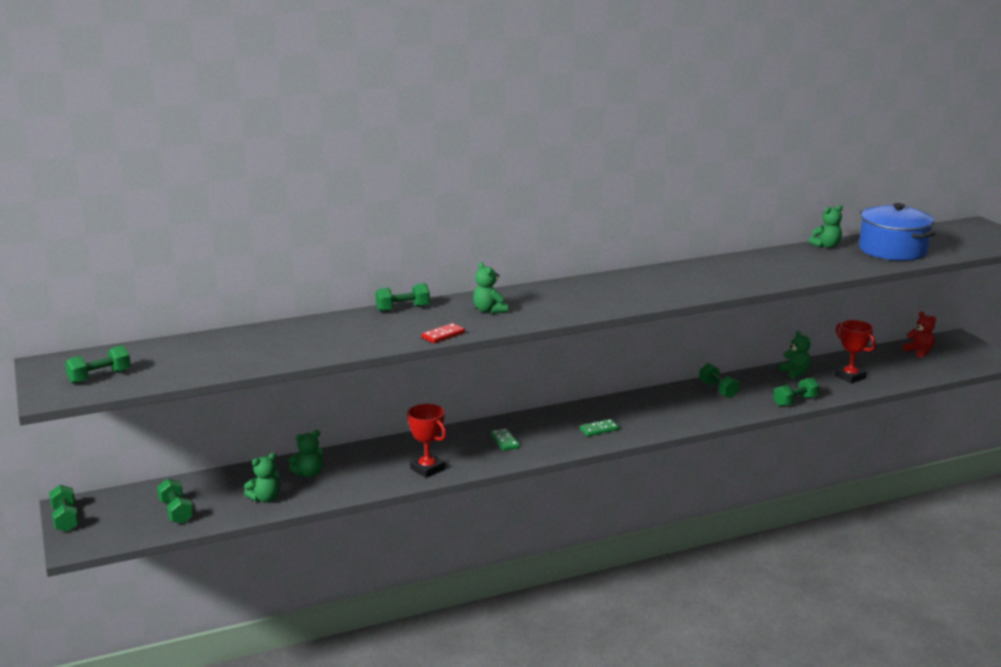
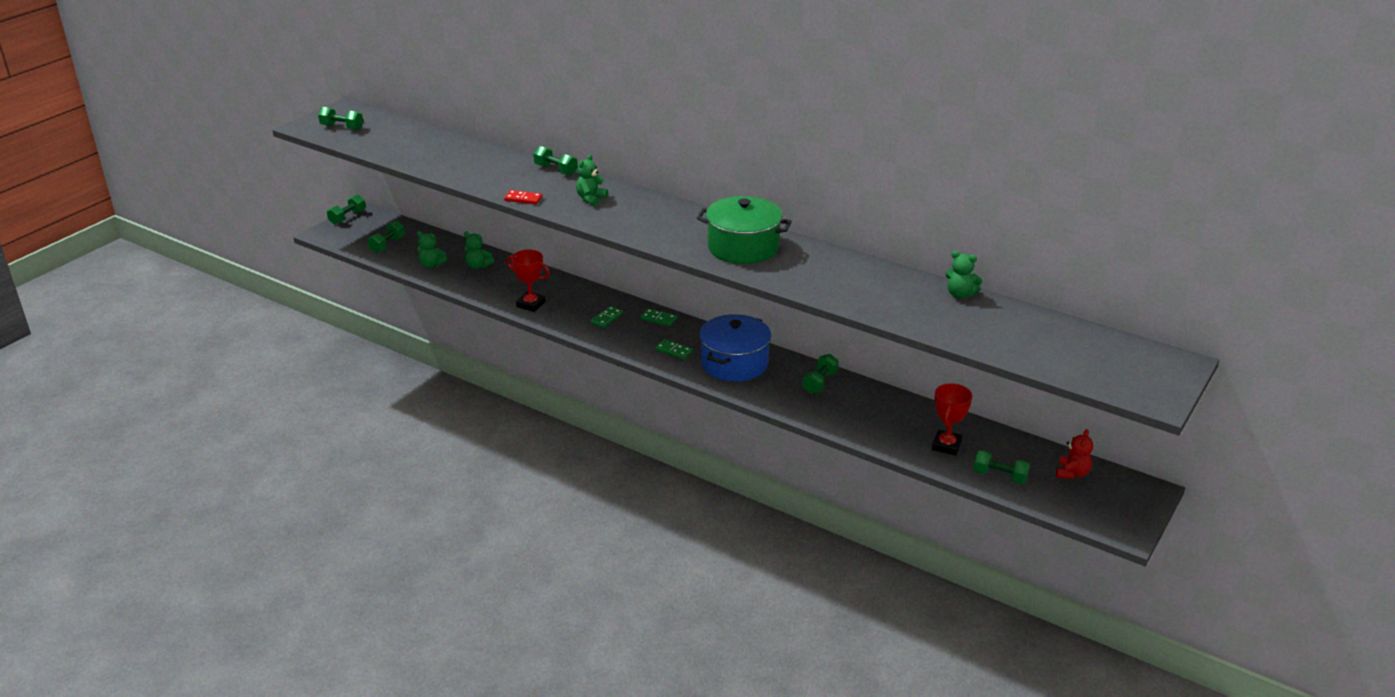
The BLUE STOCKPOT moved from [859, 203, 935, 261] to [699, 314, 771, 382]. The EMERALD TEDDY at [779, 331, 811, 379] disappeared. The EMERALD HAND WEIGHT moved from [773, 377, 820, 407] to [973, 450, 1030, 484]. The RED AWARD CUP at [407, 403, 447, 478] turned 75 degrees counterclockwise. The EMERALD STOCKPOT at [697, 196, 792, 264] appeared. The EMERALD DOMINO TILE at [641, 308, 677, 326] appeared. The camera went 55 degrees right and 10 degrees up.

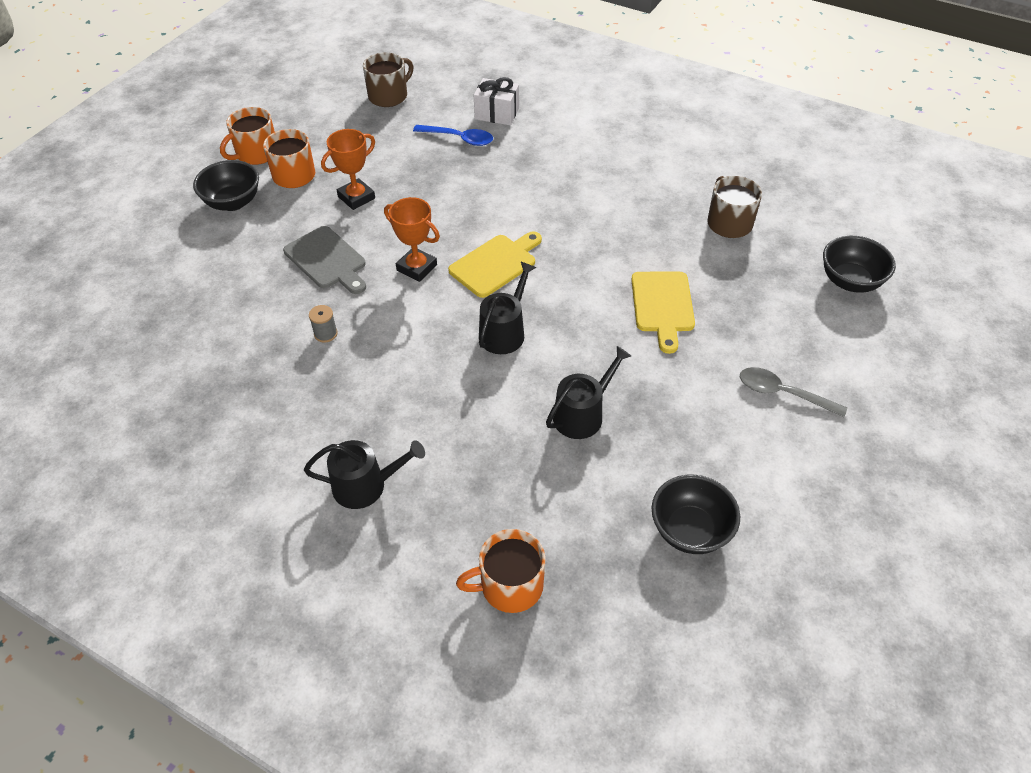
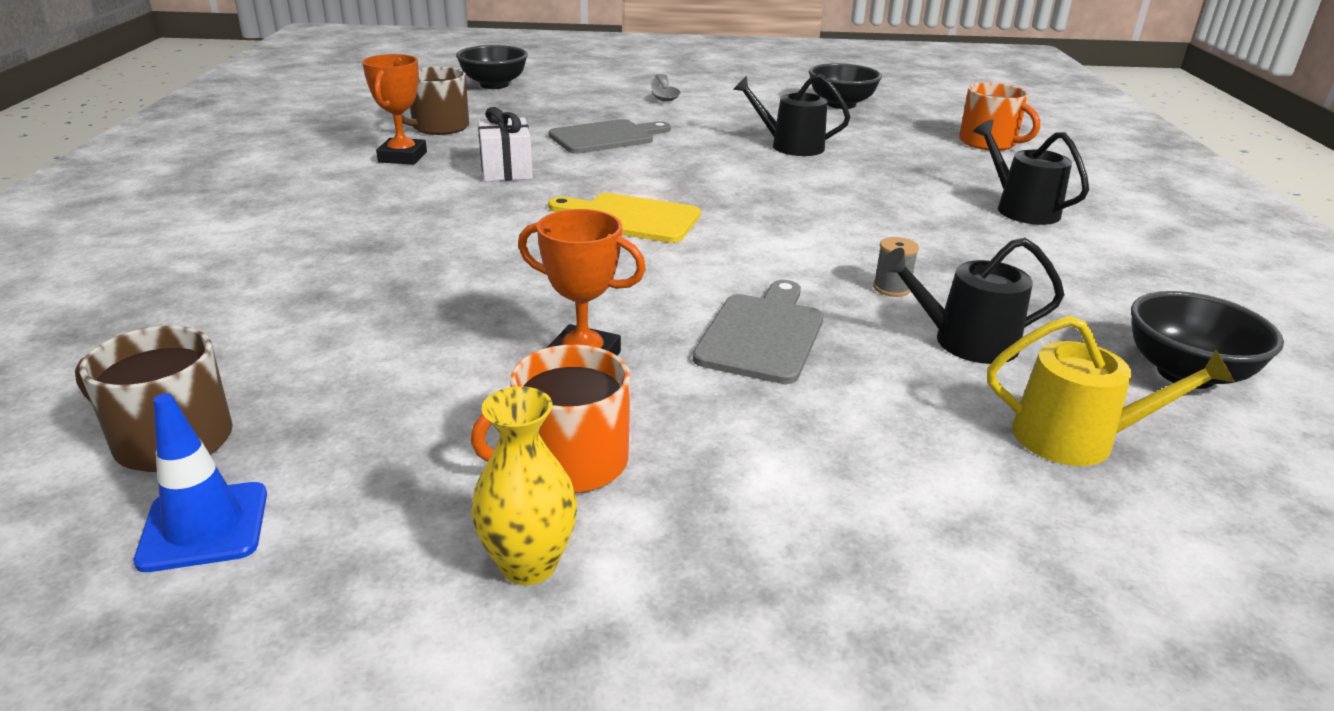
The SNOW-WHITE WRAPPED GIFT moved from [474, 77, 519, 125] to [478, 107, 533, 181]. The BRIGHT ORANGE TEA MUG at [220, 107, 275, 165] was replaced by the BRIGHT YELLOW TALL VASE at [471, 387, 577, 585]. The BLUE TABLESPOON at [413, 125, 493, 146] disappeared. The BLACK SERVING BOWL moved from [193, 160, 259, 211] to [1131, 291, 1284, 389]. The BRIGHT ORANGE AWARD CUP moved from [384, 197, 440, 282] to [362, 54, 427, 165]. The BLACK WATERING POT moved from [479, 262, 536, 354] to [880, 238, 1065, 364]. The BRIGHT YELLOW CHOPPING BOARD at [631, 272, 695, 354] became the GRAY CHOPPING BOARD at [548, 119, 671, 154]. The BRIGHT YELLOW WATERING POT at [987, 316, 1235, 466] appeared. The BLUE SAFETY CONE at [134, 393, 267, 572] appeared. The camera went 120 degrees left and 20 degrees down.

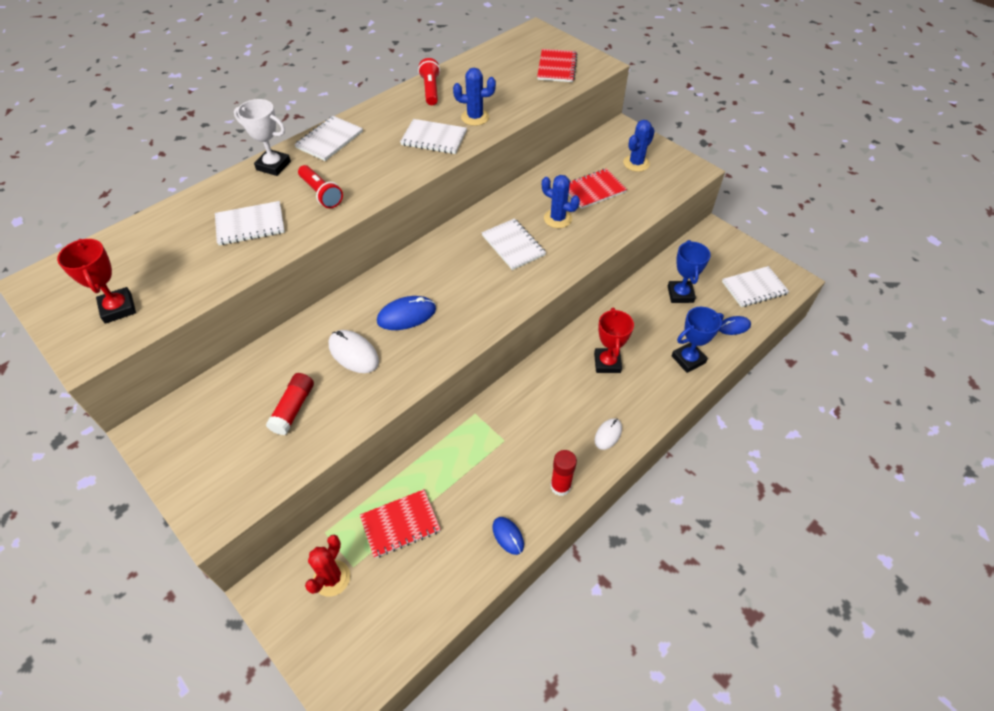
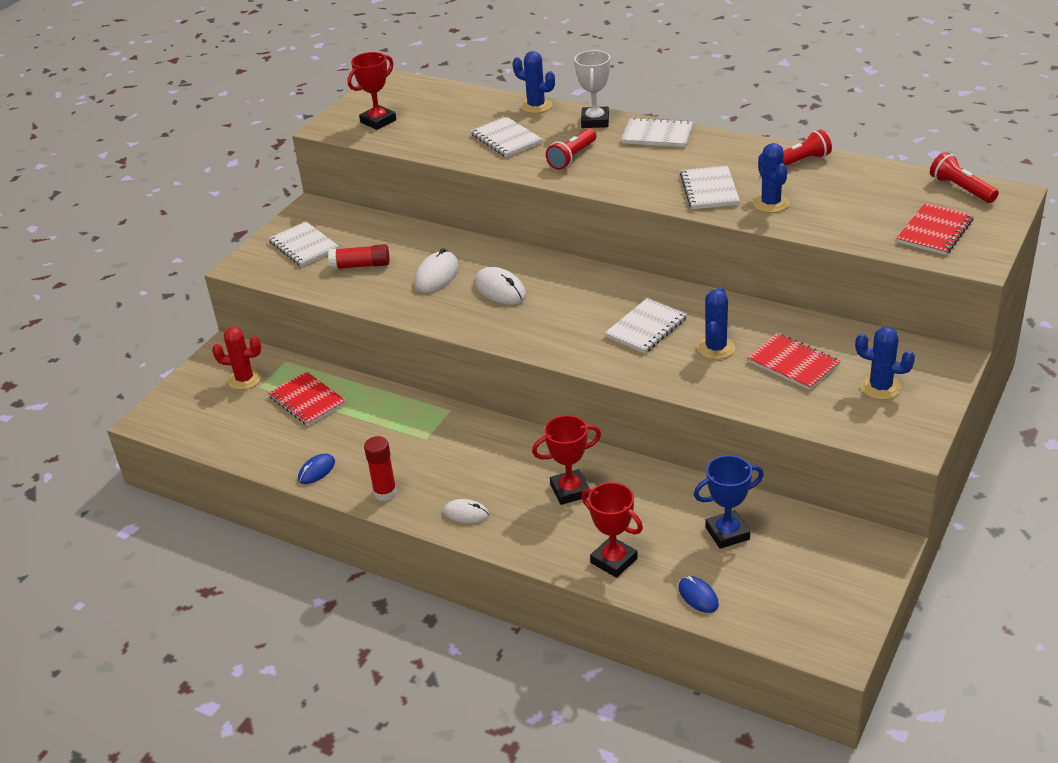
The RED EXERCISE BOOK at [537, 49, 577, 82] turned 45 degrees counterclockwise. The SNOW-WHITE EXERCISE BOOK moved from [722, 266, 789, 307] to [269, 221, 339, 267]. The BLUE MOUSE at [377, 296, 436, 330] became the SNOW-WHITE MOUSE at [475, 267, 526, 305]. The BLUE AWARD CUP at [672, 307, 724, 373] became the RED AWARD CUP at [581, 482, 643, 578]. The BLUE CACTUS at [513, 51, 555, 113] appeared. The RED FLASHLIGHT at [930, 152, 999, 203] appeared. The camera went 75 degrees right and 15 degrees down.

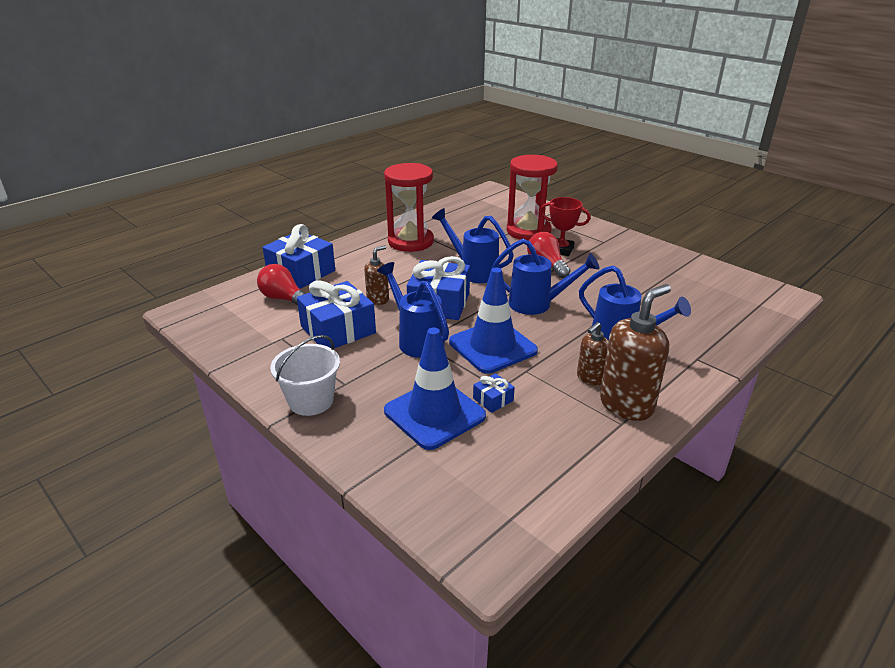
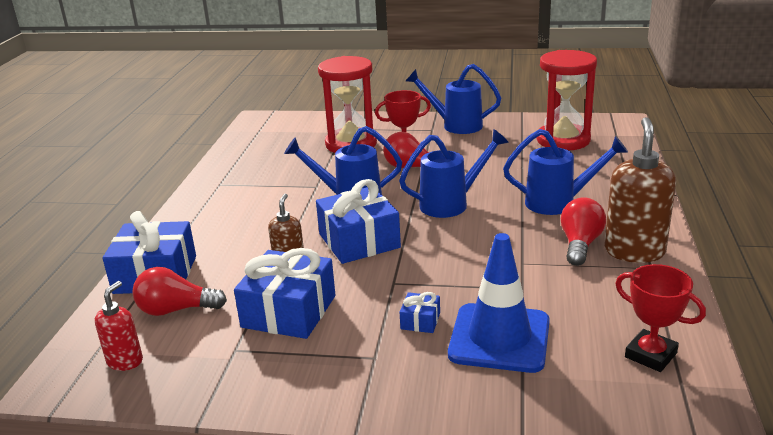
The RED HOURGLASS moved from [384, 163, 434, 252] to [536, 50, 597, 151]. The BLUE WATERING POT moved from [377, 262, 449, 358] to [406, 64, 501, 134]. The BLUE SAFETY CONE at [449, 268, 538, 374] disappeared. The BROWN PUMP BOTTLE at [577, 322, 608, 386] was replaced by the RED LIGHT BULB at [561, 197, 606, 266]. The SNOW-WHITE BUCKET at [270, 335, 340, 416] disappeared. The BLUE WRAPPED GIFT moved from [473, 373, 515, 413] to [400, 292, 440, 333]. The RED AWARD CUP at [615, 264, 706, 372] appeared. The RED PUMP BOTTLE at [95, 281, 143, 371] appeared. The camera went 35 degrees left and 5 degrees down.

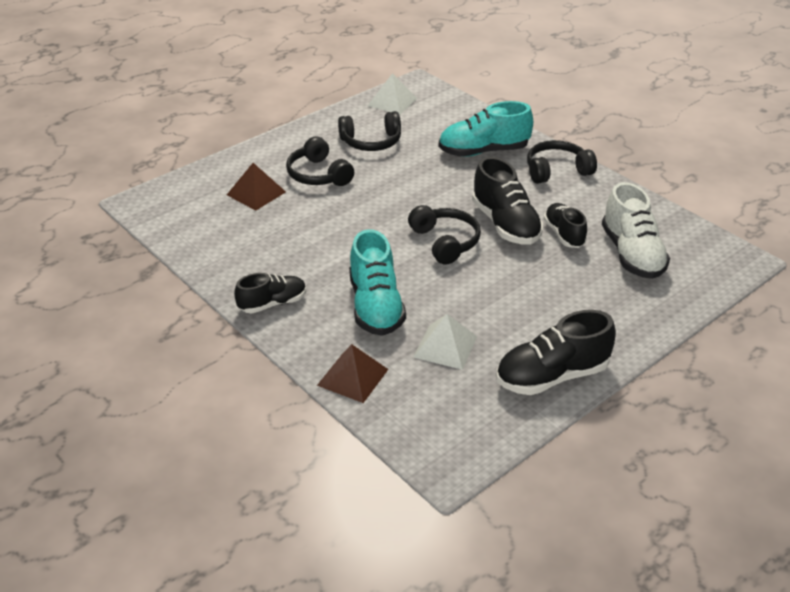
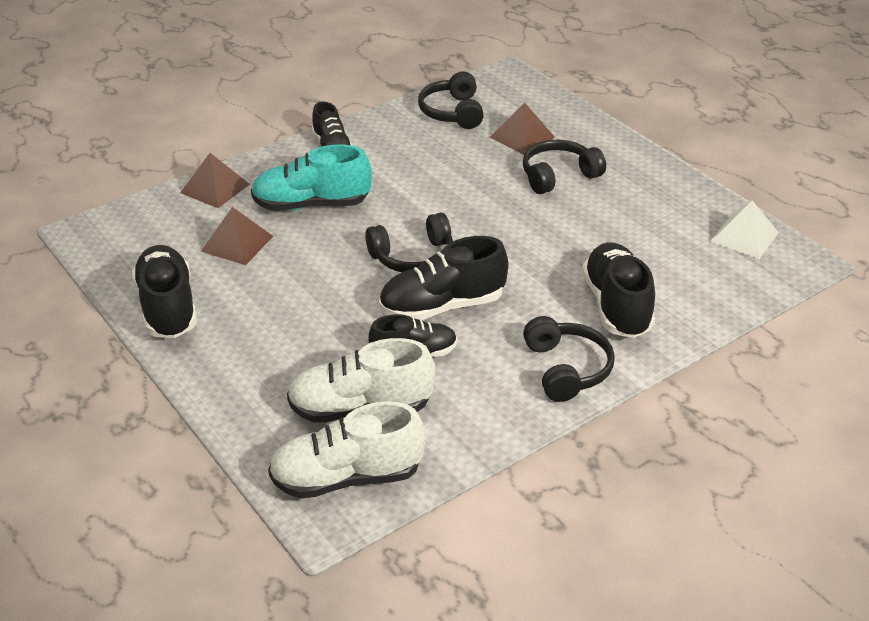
The TURQUOISE LACE-UP SHOE at [439, 101, 533, 157] became the BLACK LACE-UP SHOE at [582, 242, 655, 338]. The BLACK HEADSET moved from [338, 111, 401, 151] to [418, 71, 484, 129]. The SNOW-WHITE SOLID PYRAMID at [413, 314, 477, 370] became the BROWN SOLID PYRAMID at [201, 207, 273, 265]. The SNOW-WHITE LACE-UP SHOE at [268, 401, 425, 499] appeared. The camera went 95 degrees right and 0 degrees up.

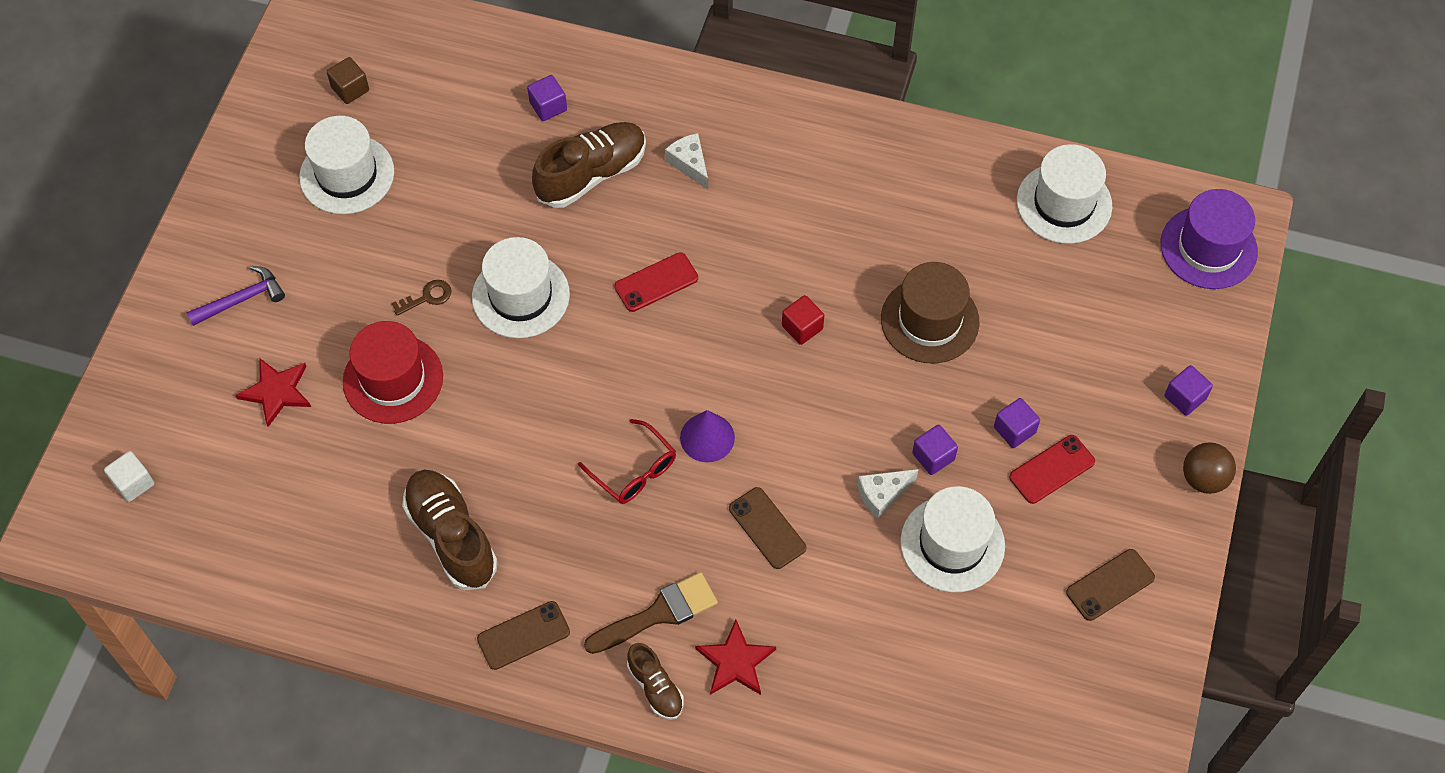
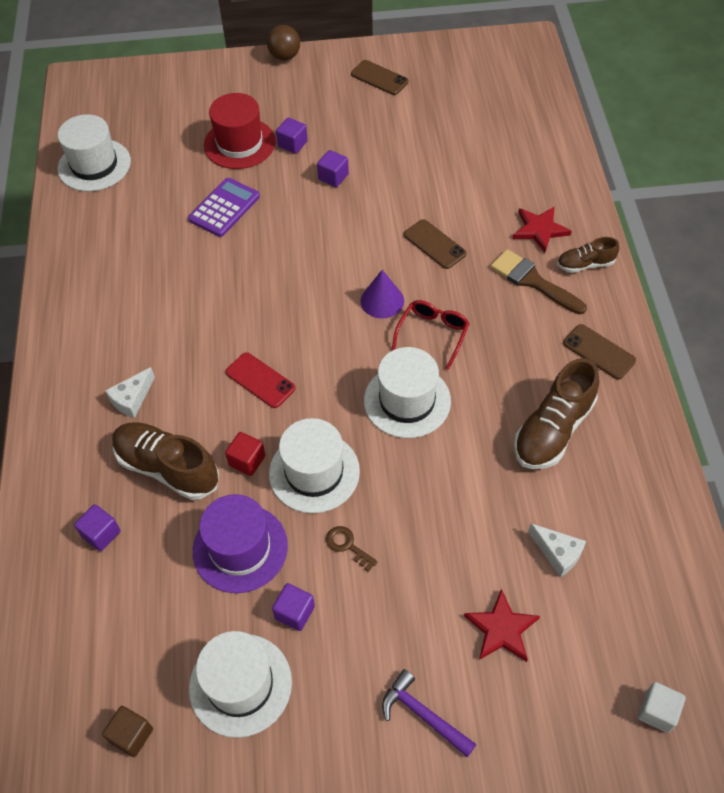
The ROYAL PURPLE TOP HAT moved from [1161, 189, 1258, 289] to [193, 494, 288, 593]. The BROWN TOP HAT at [881, 262, 980, 363] was replaced by the ROYAL PURPLE ADDING MACHINE at [188, 178, 260, 237]. The RED BLOCK moved from [782, 295, 824, 345] to [225, 432, 266, 476]. The RED TOP HAT moved from [343, 321, 443, 424] to [204, 93, 276, 169]. The ROYAL PURPLE BLOCK moved from [1164, 365, 1213, 416] to [272, 583, 315, 631]. The RED MOBILE PHONE at [1009, 435, 1095, 504] disappeared. The SNOW-WHITE CHEESE moved from [857, 469, 919, 519] to [528, 524, 586, 578]. The SNOW-WHITE TOP HAT moved from [900, 486, 1005, 592] to [364, 347, 451, 438]. The BROWN MOBILE PHONE at [729, 487, 806, 569] turned 75 degrees counterclockwise. The BROWN LACE-UP SHOE at [627, 643, 684, 720] turned 135 degrees counterclockwise. The camera went 110 degrees left and 5 degrees down.

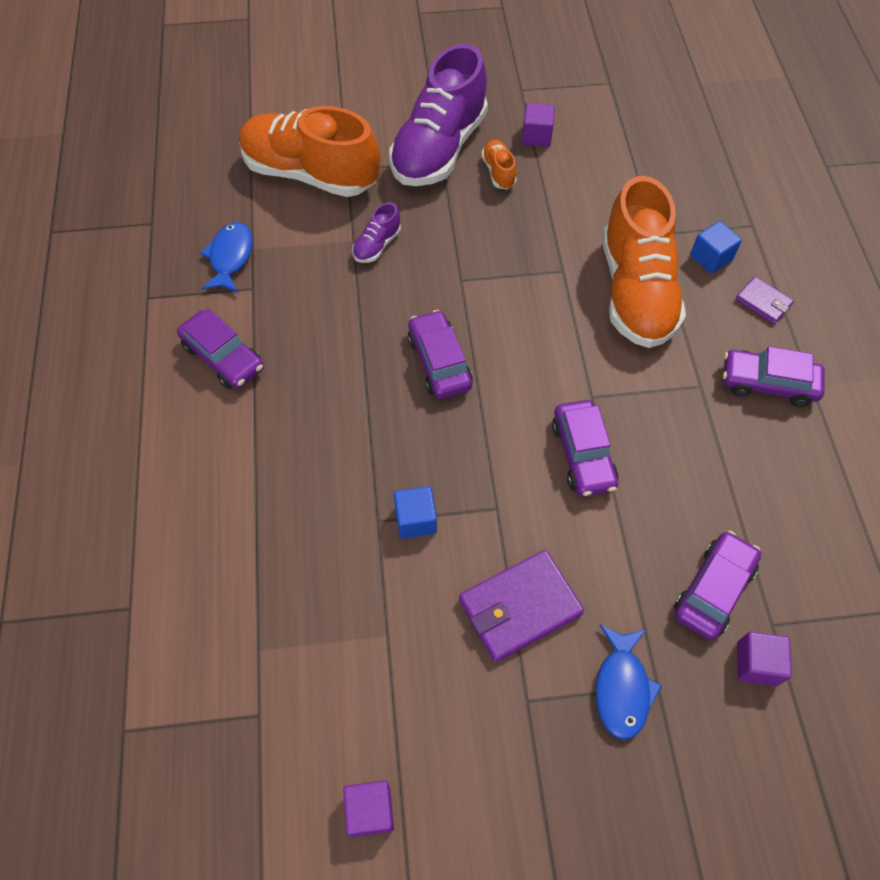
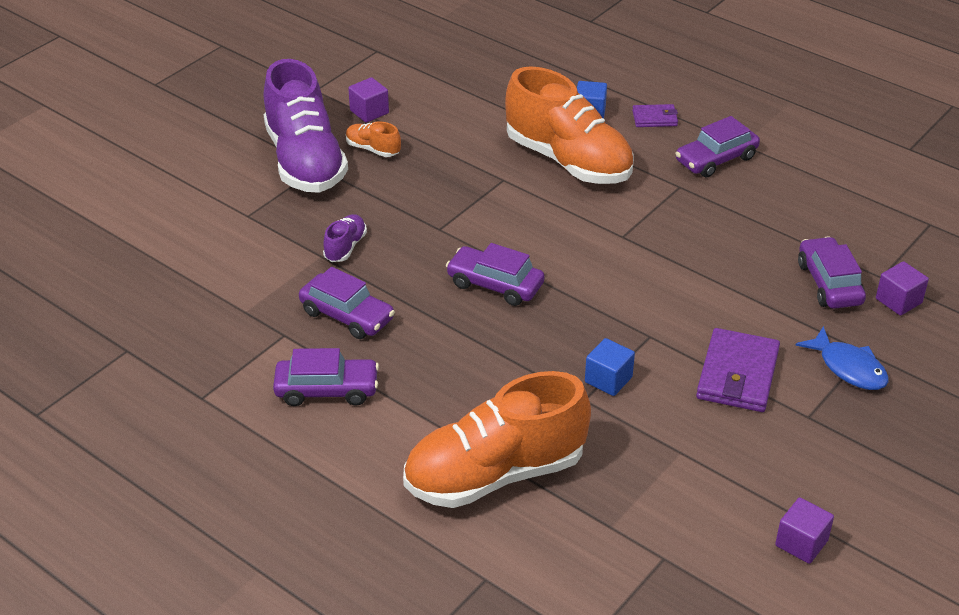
The BRIGHT ORANGE LACE-UP SHOE moved from [239, 106, 380, 197] to [403, 371, 591, 508]. The ROYAL PURPLE LACE-UP SHOE at [352, 202, 401, 263] turned 150 degrees counterclockwise. The BLUE FISH at [200, 222, 253, 293] disappeared. The ROYAL PURPLE CAR moved from [552, 400, 619, 497] to [299, 267, 395, 339]. The camera went 45 degrees left and 20 degrees down.

